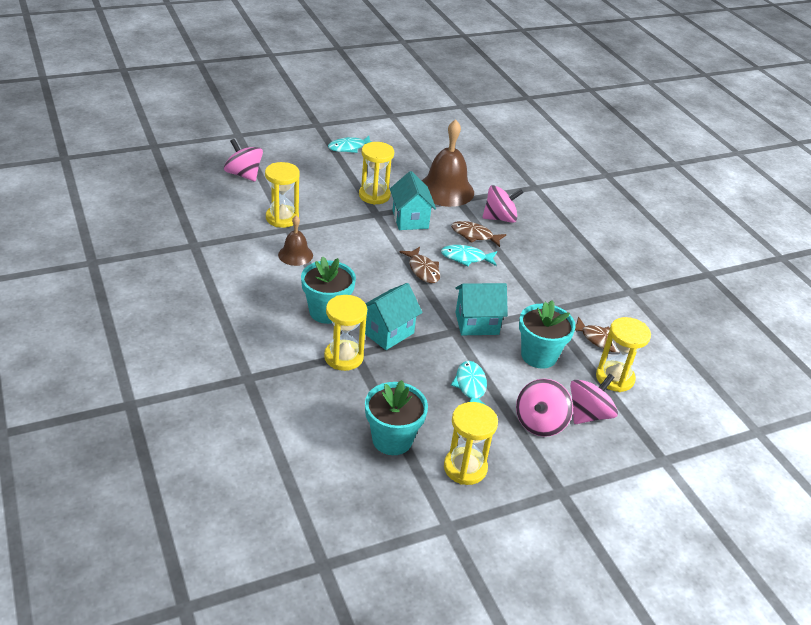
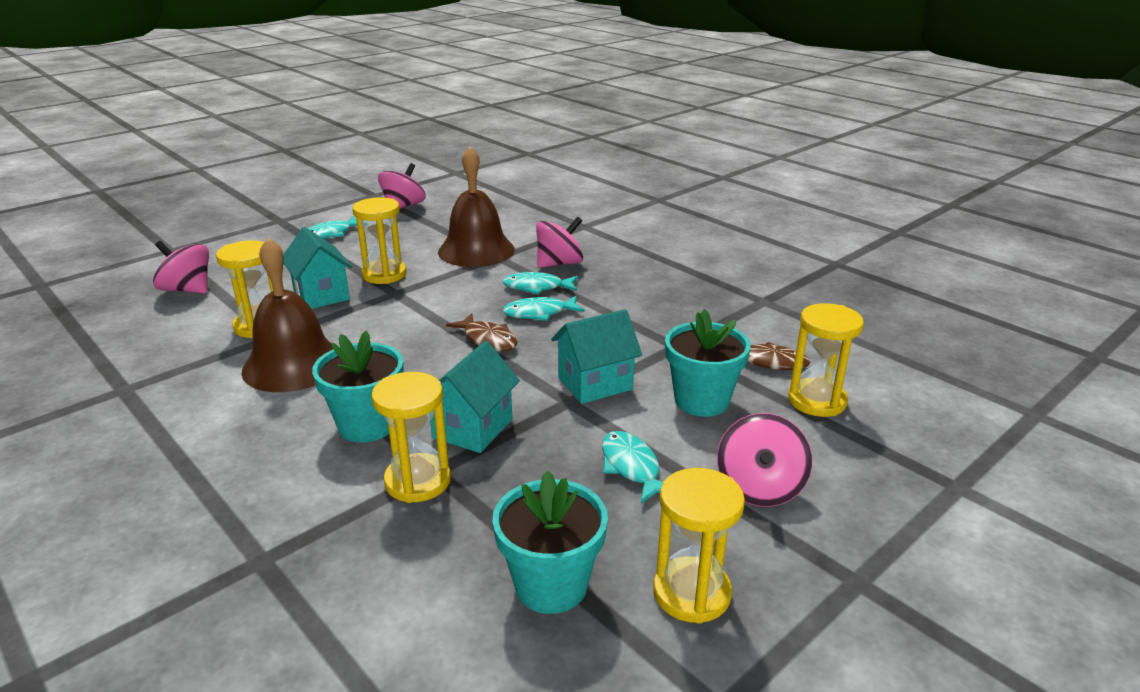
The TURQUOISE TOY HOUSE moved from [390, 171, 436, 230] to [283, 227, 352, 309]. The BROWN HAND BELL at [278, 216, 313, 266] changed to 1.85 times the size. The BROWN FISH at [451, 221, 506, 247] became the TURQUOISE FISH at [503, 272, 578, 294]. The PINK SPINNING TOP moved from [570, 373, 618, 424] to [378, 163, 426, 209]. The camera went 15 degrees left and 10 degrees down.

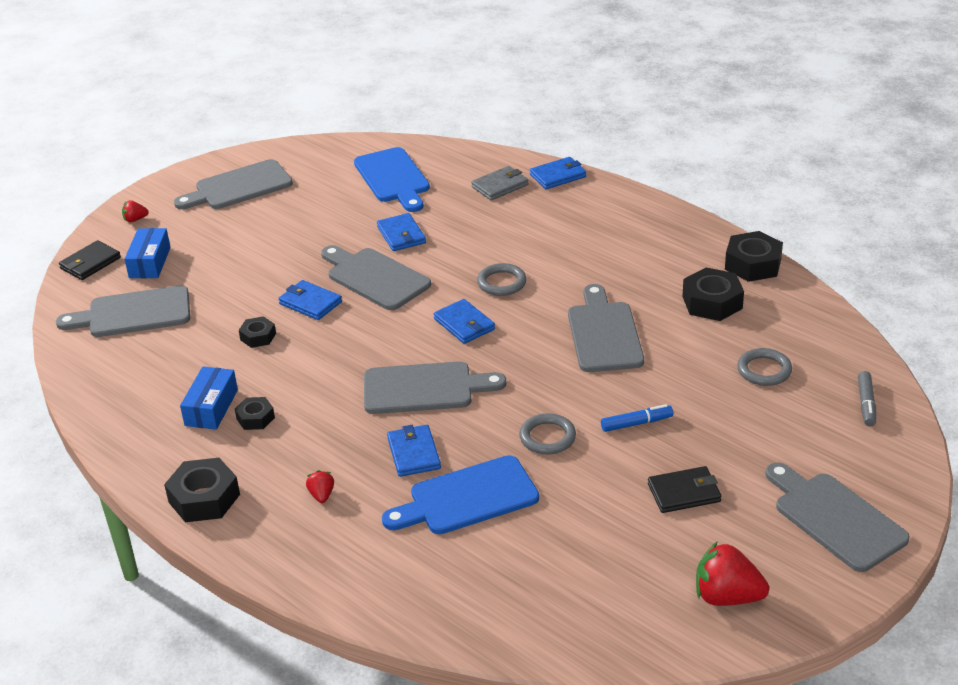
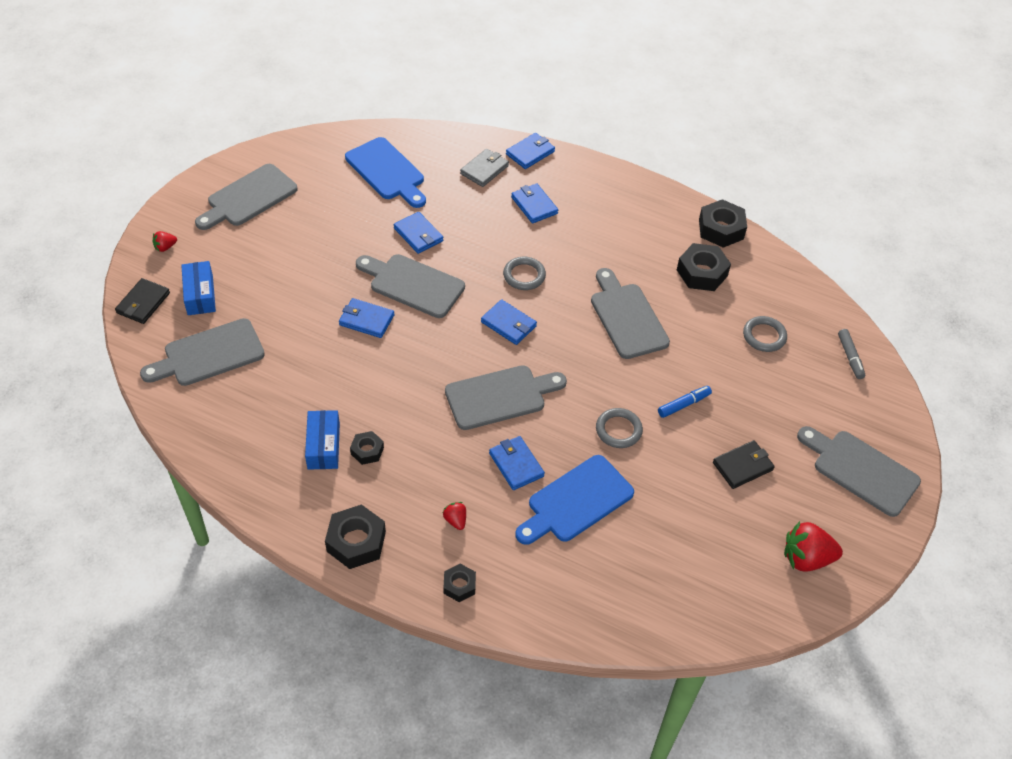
The BLACK NUT moved from [239, 316, 276, 348] to [444, 564, 476, 602]. The BLUE WALLET at [511, 183, 558, 224] appeared. The camera went 20 degrees left and 15 degrees up.

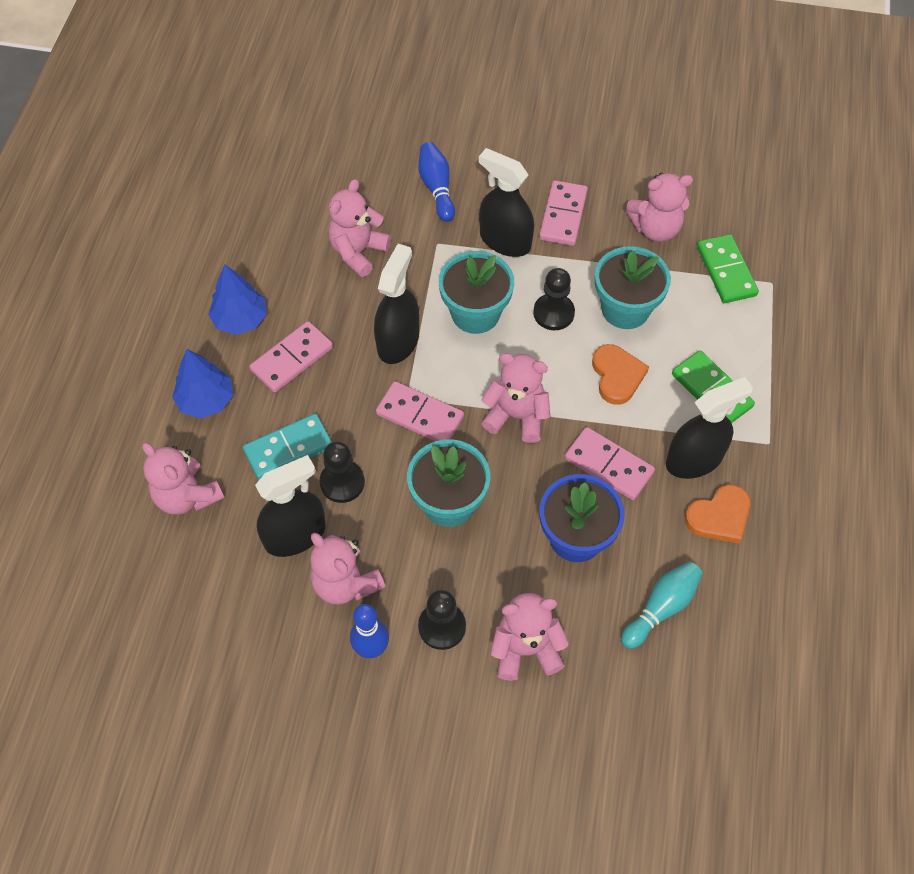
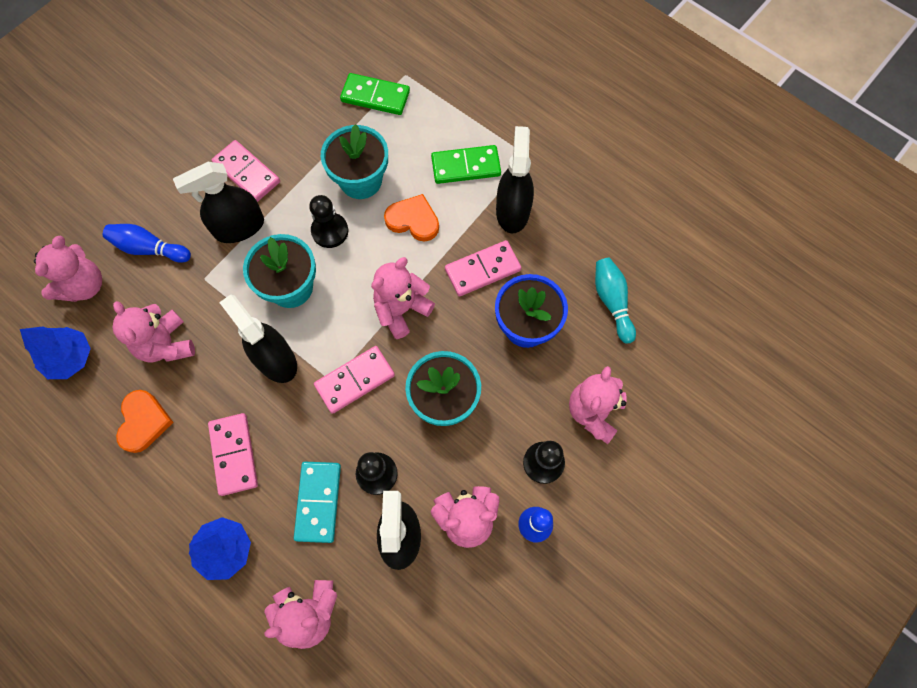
The PINK TEDDY moved from [625, 173, 693, 242] to [34, 236, 102, 302]. The BLUE TOY TREE moved from [208, 264, 267, 335] to [20, 326, 91, 379]. The BRIGHT ORANGE HEART SHAPE moved from [685, 484, 750, 543] to [116, 390, 173, 453]. The camera went 60 degrees left and 10 degrees up.

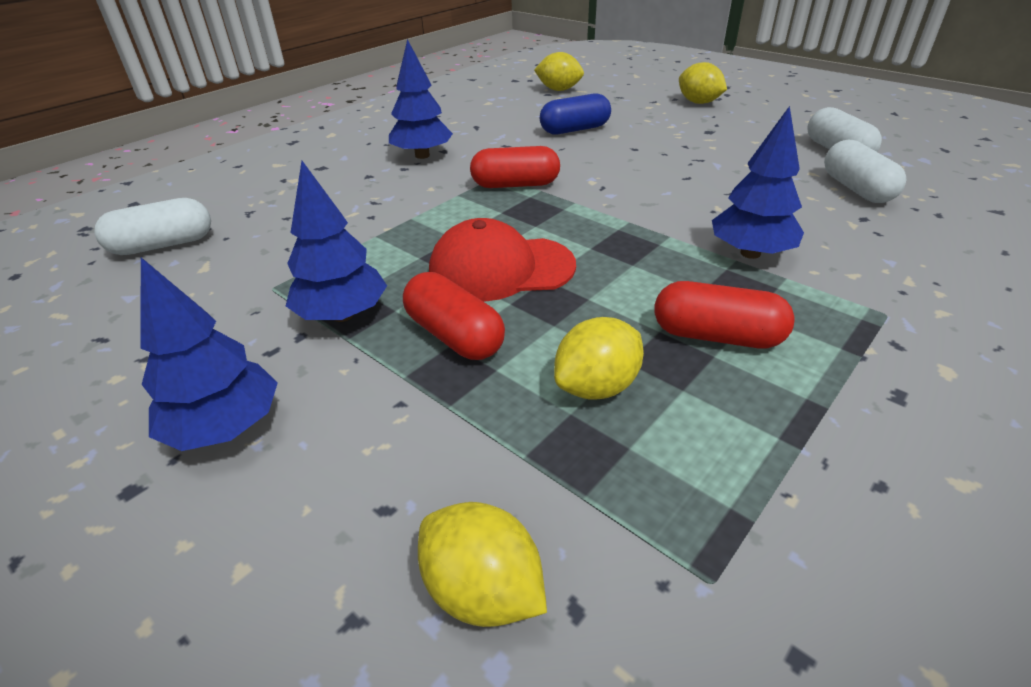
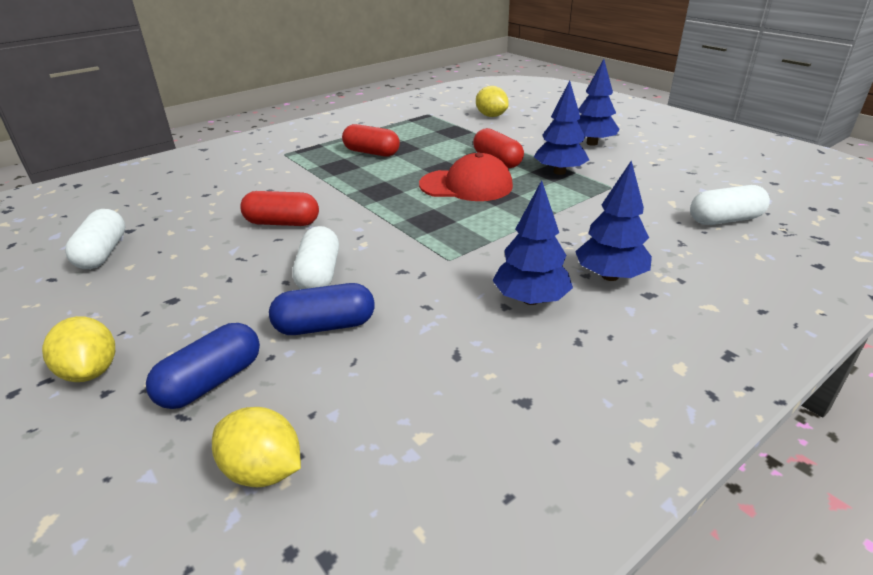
The BLUE TOY TREE moved from [712, 106, 804, 259] to [575, 160, 652, 281]. The SNOW-WHITE PILL SHAPE moved from [824, 140, 906, 203] to [293, 226, 339, 289]. The RED PILL SHAPE moved from [470, 146, 560, 188] to [240, 191, 319, 226]. The BRIGHT YELLOW CITRUS FRUIT at [554, 317, 644, 400] disappeared. The BLUE PILL SHAPE at [146, 323, 260, 409] appeared. The camera went 170 degrees left and 5 degrees down.

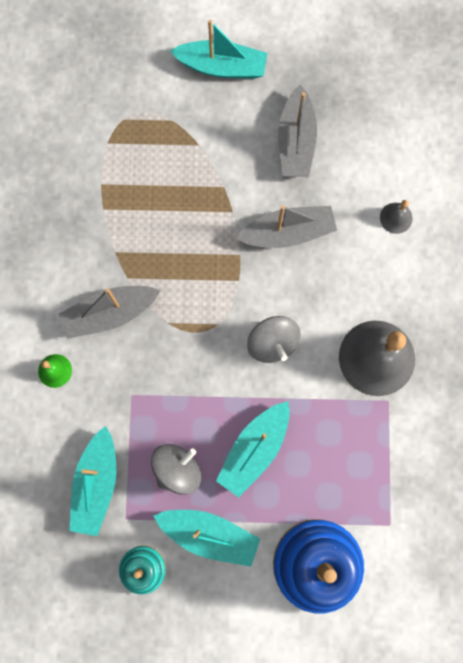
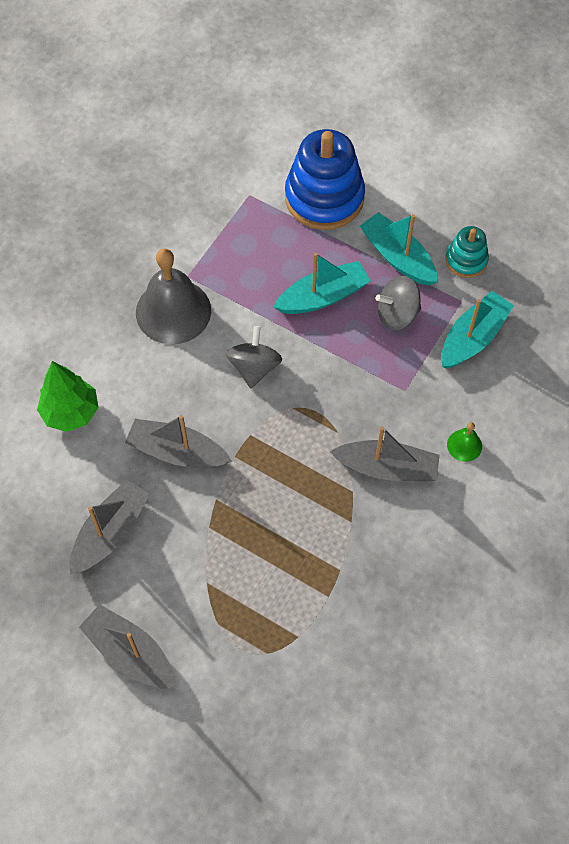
The TURQUOISE SAILBOAT at [170, 20, 267, 79] became the GRAY SAILBOAT at [79, 604, 177, 689]. The GRAY HAND BELL at [380, 200, 412, 234] was replaced by the EMERALD TOY TREE at [37, 361, 99, 432]. The camera went 150 degrees left and 15 degrees down.

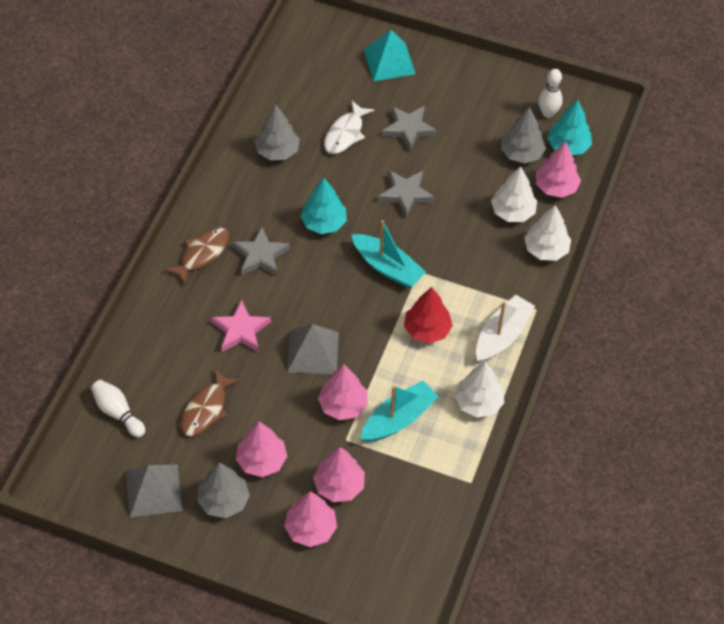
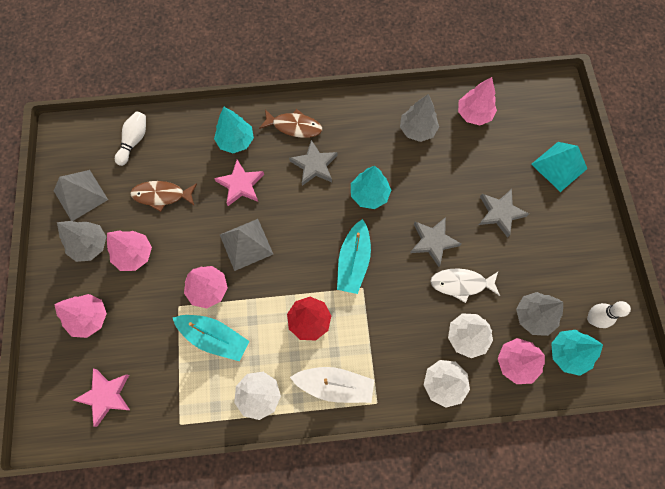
The SNOW-WHITE FISH moved from [324, 101, 375, 154] to [430, 268, 500, 303]. The PINK TOY TREE moved from [313, 447, 365, 502] to [458, 77, 497, 125]. The TURQUOISE TOY TREE at [214, 107, 254, 153] appeared. The PINK STAR SHAPE at [73, 369, 130, 427] appeared. The camera went 65 degrees right and 15 degrees up.

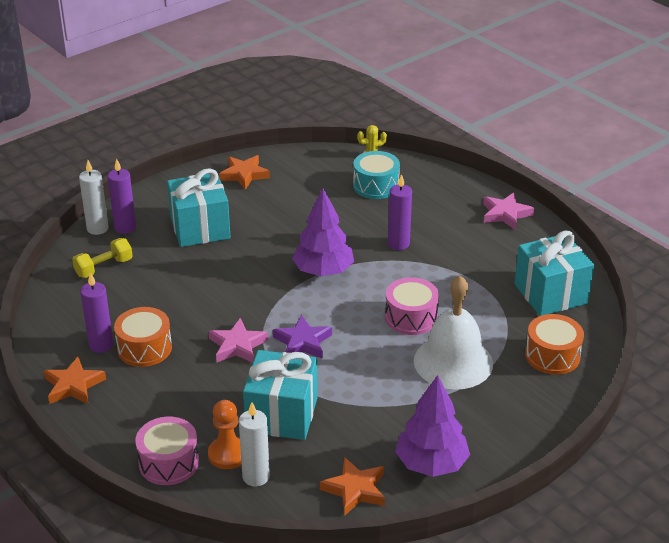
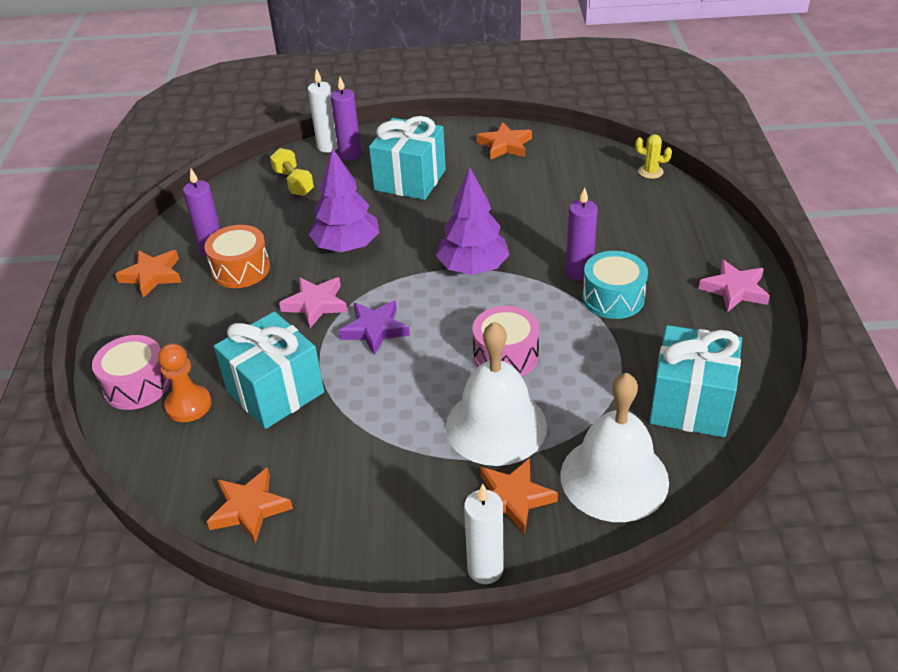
The TURQUOISE SNARE DRUM moved from [353, 151, 400, 199] to [582, 251, 648, 319]. The BRIGHT YELLOW HAND WEIGHT at [72, 238, 133, 278] turned 60 degrees clockwise. The BRIGHT ORANGE SNARE DRUM at [525, 314, 584, 375] was replaced by the SNOW-WHITE HAND BELL at [560, 373, 669, 522]. The ROYAL PURPLE TOY TREE moved from [395, 375, 470, 477] to [309, 148, 380, 252]. The SNOW-WHITE PILLAR CANDLE moved from [239, 402, 270, 487] to [464, 484, 504, 584]. The BRIGHT ORANGE STAR SHAPE at [480, 458, 558, 534] appeared. The camera went 40 degrees right and 5 degrees up.

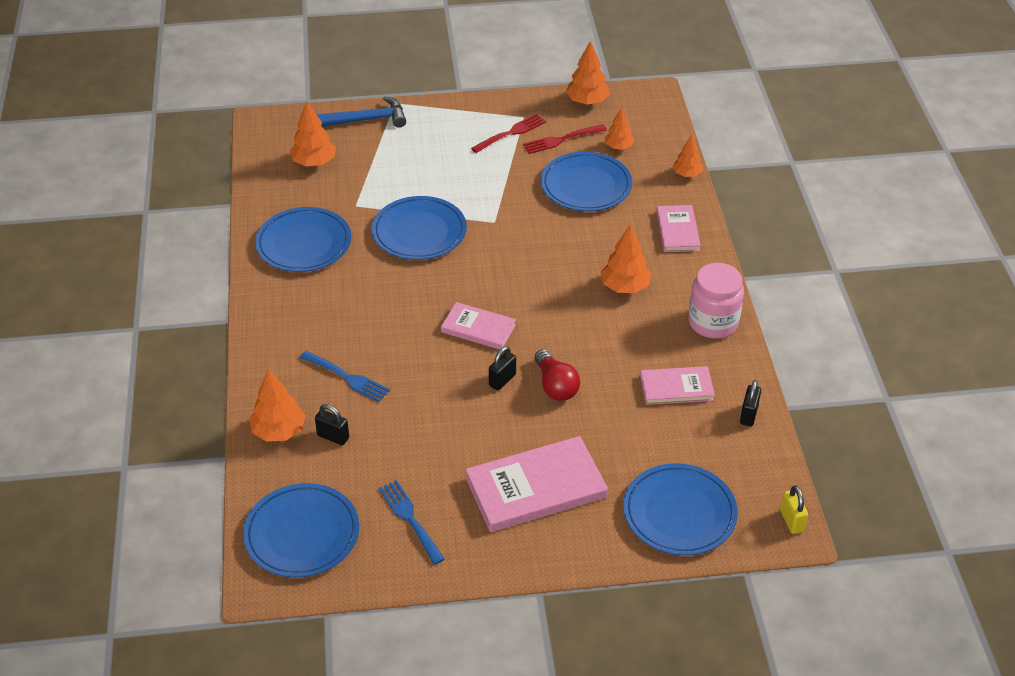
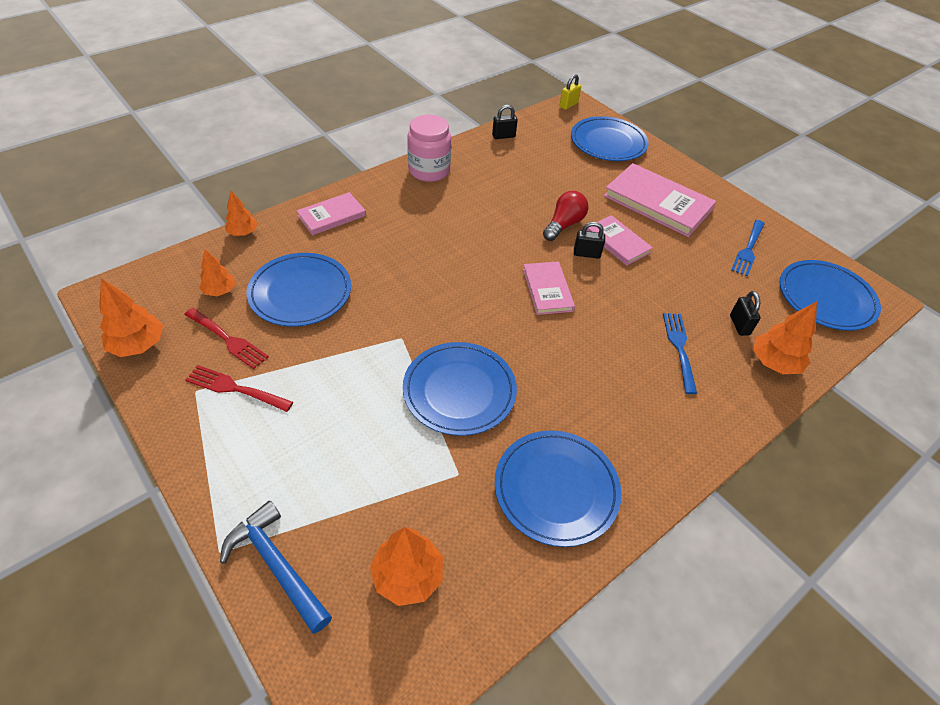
The BRIGHT ORANGE TOY TREE at [601, 225, 651, 293] disappeared. The PINK HARDBACK moved from [640, 366, 715, 405] to [587, 215, 653, 266]. The camera went 125 degrees left and 5 degrees up.

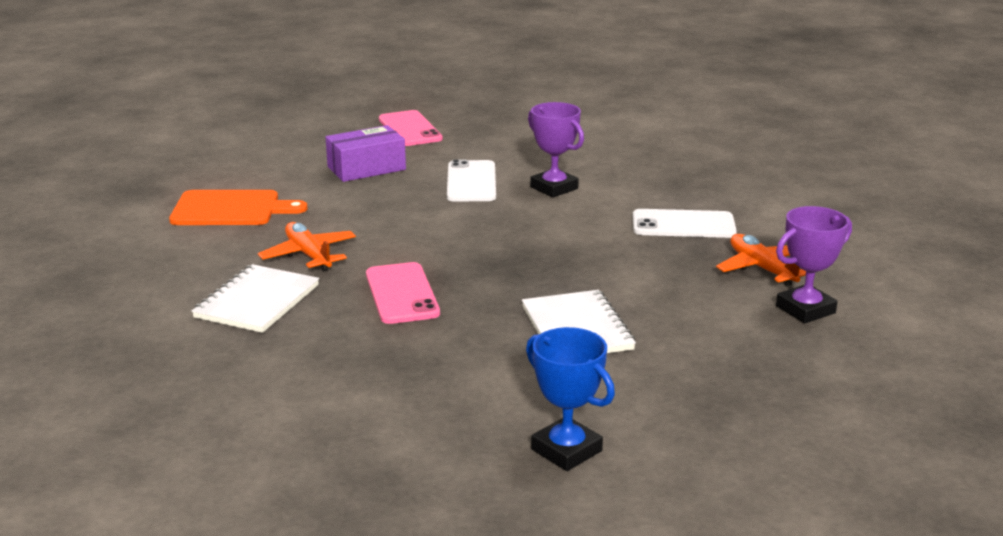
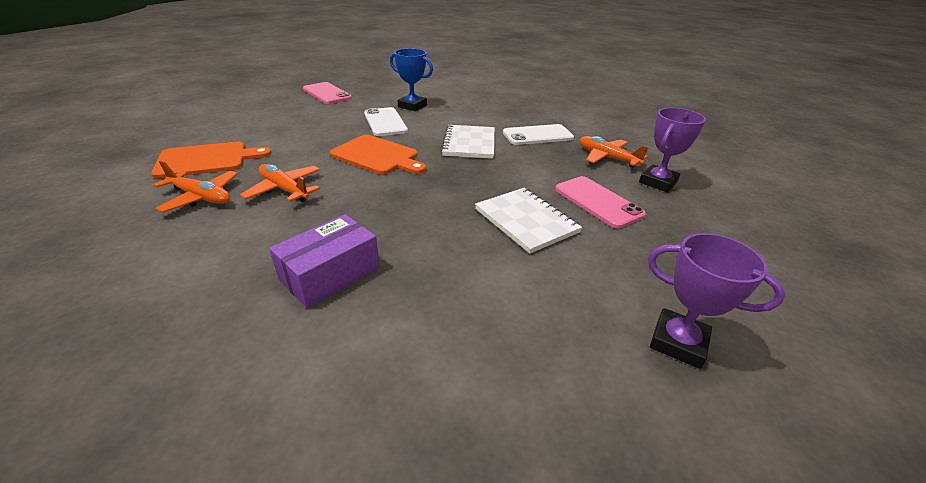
The ROYAL PURPLE AWARD CUP moved from [528, 102, 584, 197] to [648, 233, 785, 369]. The ROYAL PURPLE BOX moved from [326, 125, 406, 182] to [269, 214, 380, 308]. The PINK MOBILE PHONE moved from [366, 262, 440, 324] to [555, 176, 646, 229]. The SNOW-WHITE EXERCISE BOOK moved from [192, 264, 319, 333] to [441, 125, 495, 159]. The BLUE AWARD CUP moved from [526, 327, 615, 471] to [390, 49, 433, 111]. The BRIGHT ORANGE CHOPPING BOARD at [330, 135, 426, 175] appeared. The BRIGHT ORANGE TOY PLANE at [153, 161, 238, 213] appeared. The camera went 20 degrees left and 10 degrees up.

